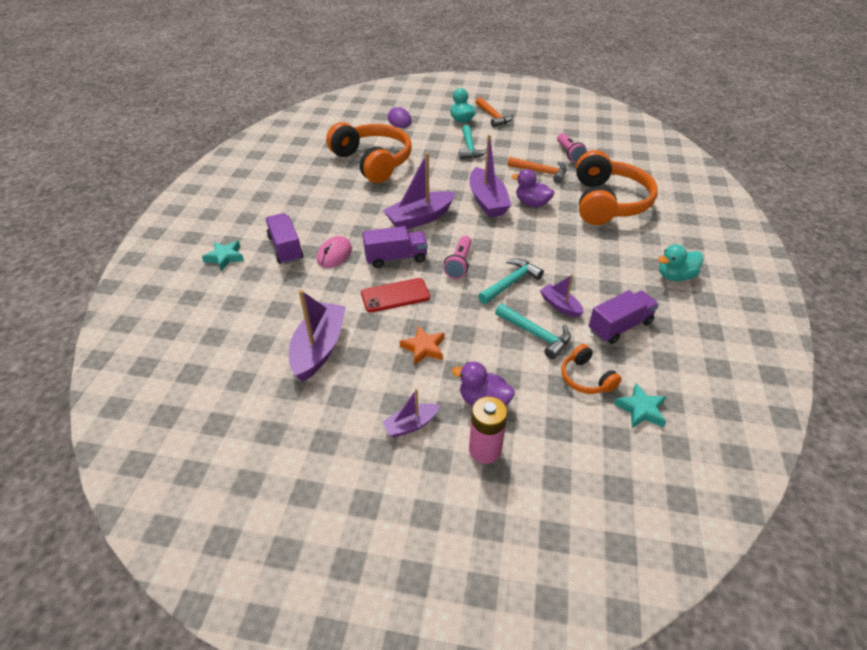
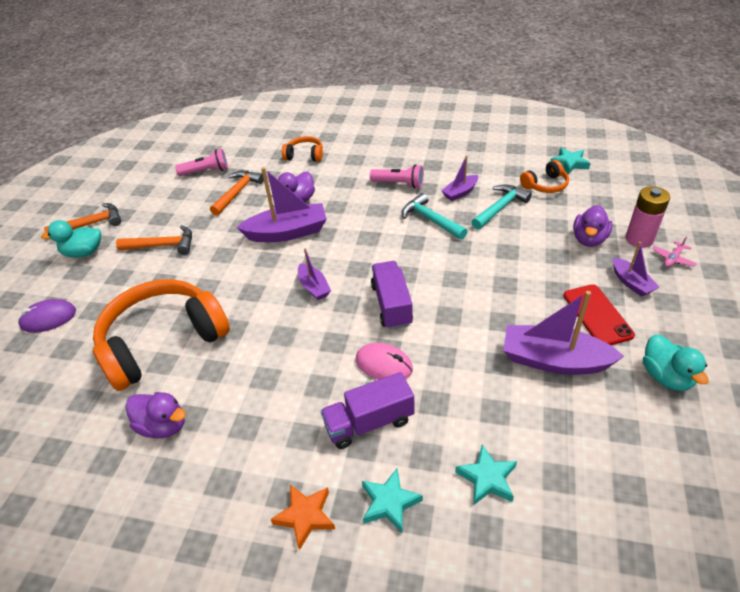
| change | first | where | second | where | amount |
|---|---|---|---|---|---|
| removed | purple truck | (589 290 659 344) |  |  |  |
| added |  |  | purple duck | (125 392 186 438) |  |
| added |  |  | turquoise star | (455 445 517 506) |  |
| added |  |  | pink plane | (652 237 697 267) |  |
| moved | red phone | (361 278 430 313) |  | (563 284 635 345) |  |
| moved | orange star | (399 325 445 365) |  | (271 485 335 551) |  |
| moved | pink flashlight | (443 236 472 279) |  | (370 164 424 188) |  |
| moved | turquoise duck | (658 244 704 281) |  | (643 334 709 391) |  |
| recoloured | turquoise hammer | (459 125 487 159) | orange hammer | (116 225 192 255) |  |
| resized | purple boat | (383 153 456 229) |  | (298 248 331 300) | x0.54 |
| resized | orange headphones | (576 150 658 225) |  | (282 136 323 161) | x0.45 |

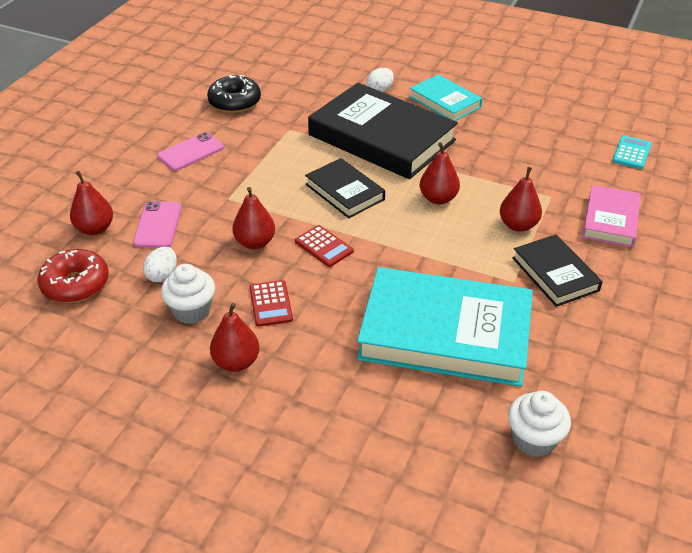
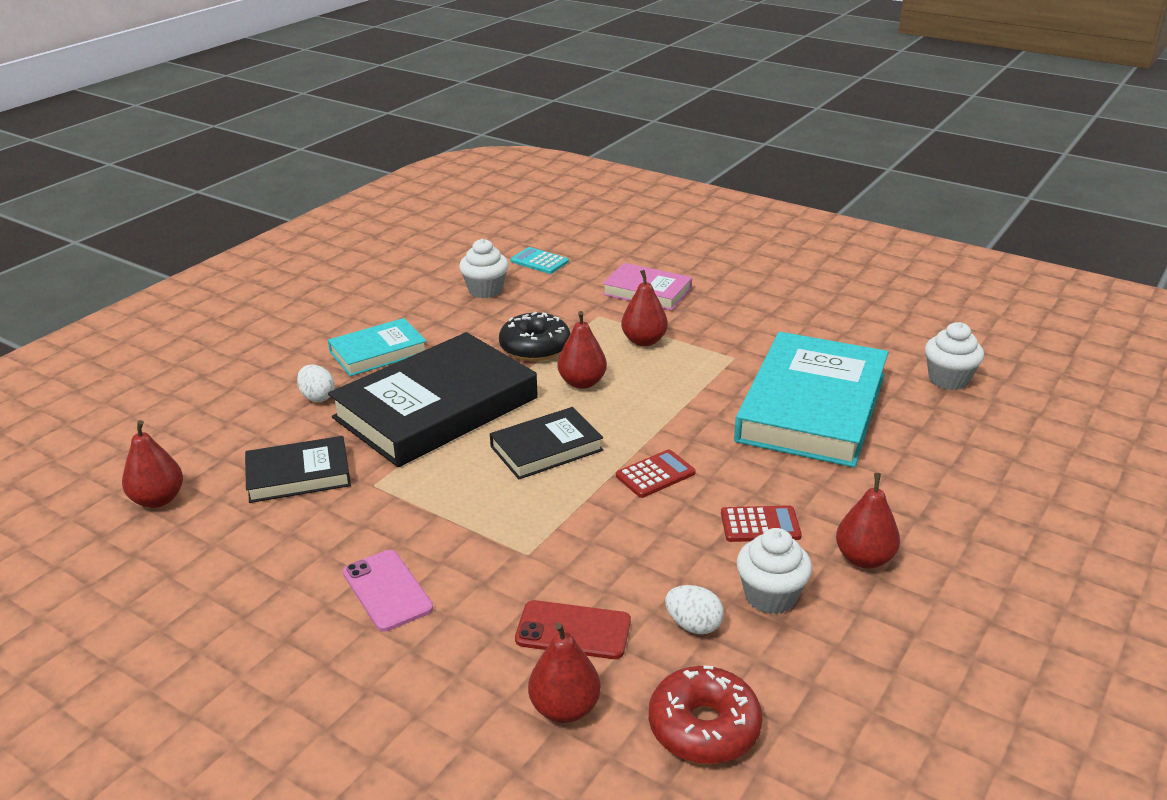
| change | first | where | second | where | amount |
|---|---|---|---|---|---|
| added |  |  | white cupcake | (459 239 509 298) |  |
| moved | black donut | (207 75 261 113) |  | (499 312 570 361) |  |
| moved | red pear | (232 187 275 249) |  | (122 420 183 508) |  |
| moved | black book | (512 234 603 307) |  | (245 436 351 503) |  |
| recoloured | pink phone | (133 201 182 248) | red phone | (515 600 631 659) |  |

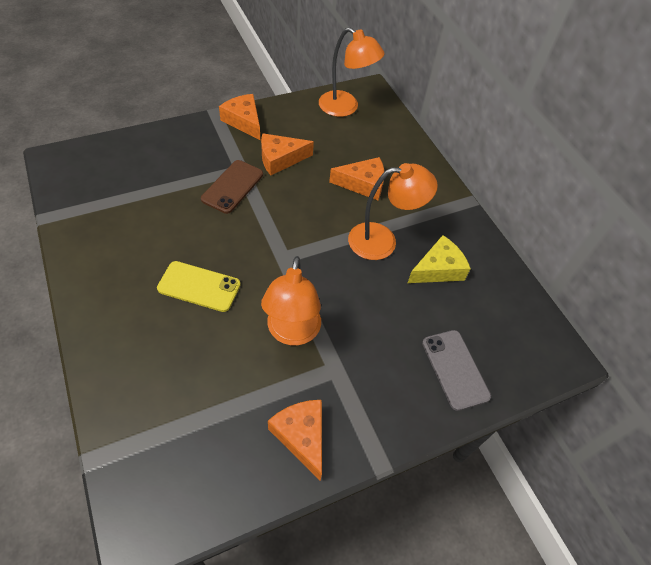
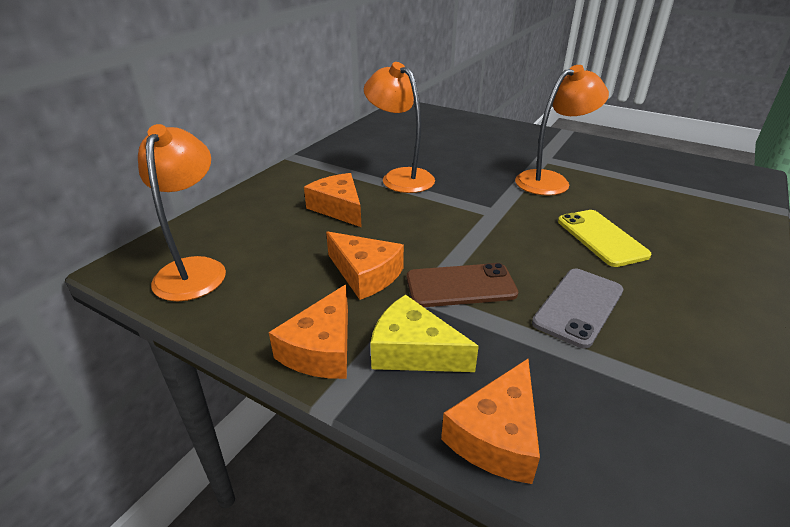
| change | first | where | second | where | amount |
|---|---|---|---|---|---|
| moved | orange cheese | (268 400 322 481) |  | (441 359 540 484) |  |
| moved | yellow cheese | (408 235 471 283) |  | (370 294 479 372) |  |
| moved | grey phone | (422 330 491 411) |  | (532 269 623 349) |  |

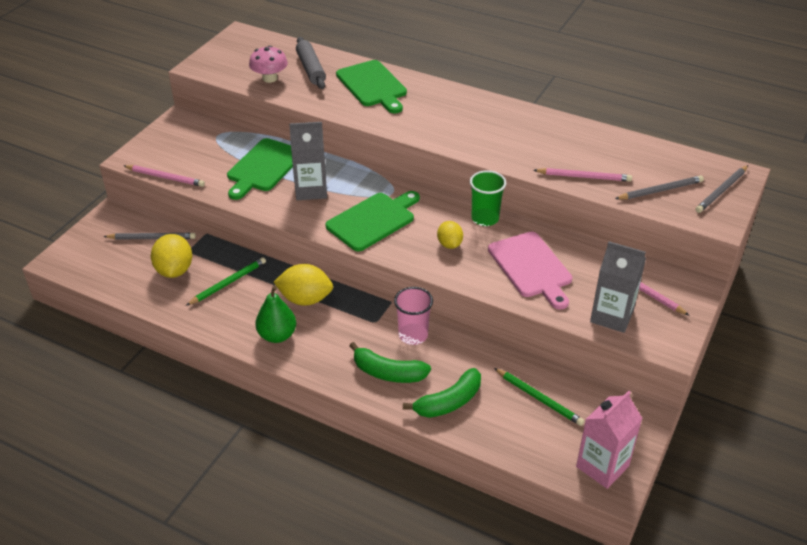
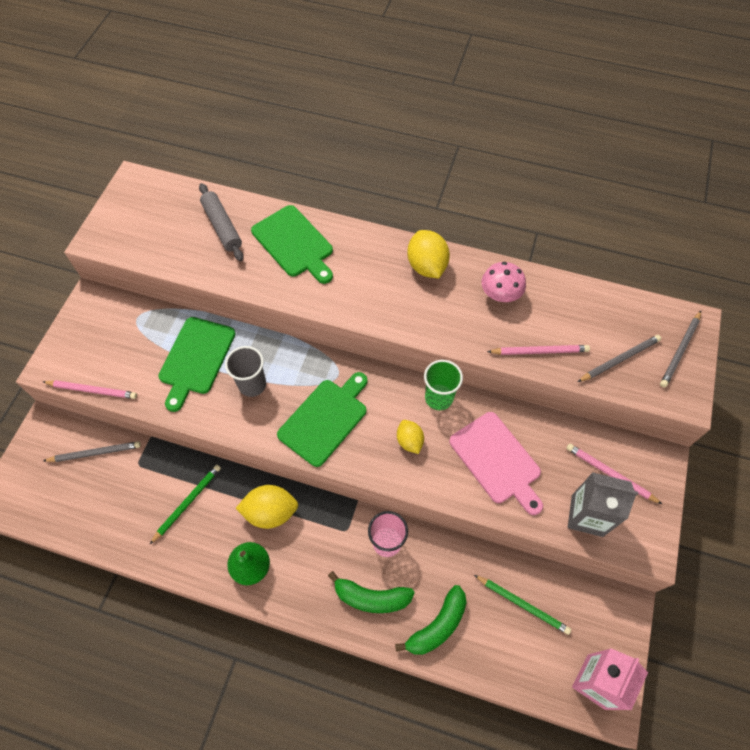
| change | first | where | second | where | amount |
|---|---|---|---|---|---|
| moved | yellow lemon | (151 234 192 278) |  | (407 230 450 278) |  |
| moved | pink mushroom | (249 46 288 83) |  | (482 262 526 302) |  |
| replaced | grey carton | (289 122 327 200) | grey cup | (225 346 266 397) |  |

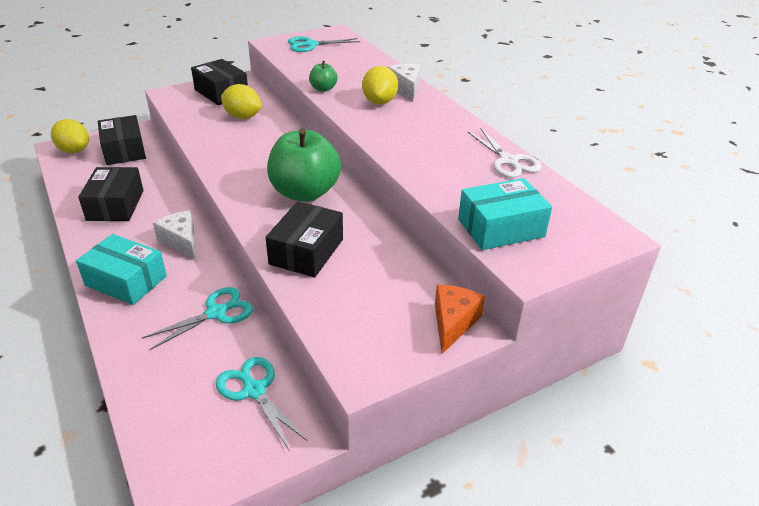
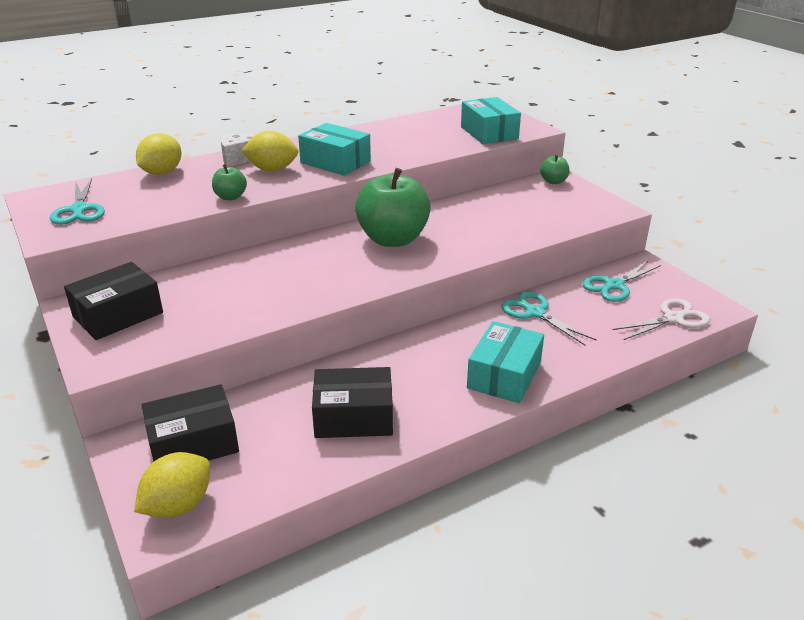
| change | first | where | second | where | amount |
|---|---|---|---|---|---|
| removed | white cheese | (153 210 195 260) |  |  |  |
| removed | black box | (265 201 343 277) |  |  |  |
| added |  |  | turquoise box | (298 123 371 176) |  |
| moved | yellow lemon | (221 84 261 119) |  | (136 133 181 175) |  |
| moved | white scissors | (468 128 542 178) |  | (613 298 710 340) |  |
| replaced | orange cheese | (435 285 485 354) | green apple | (540 154 569 184) |  |

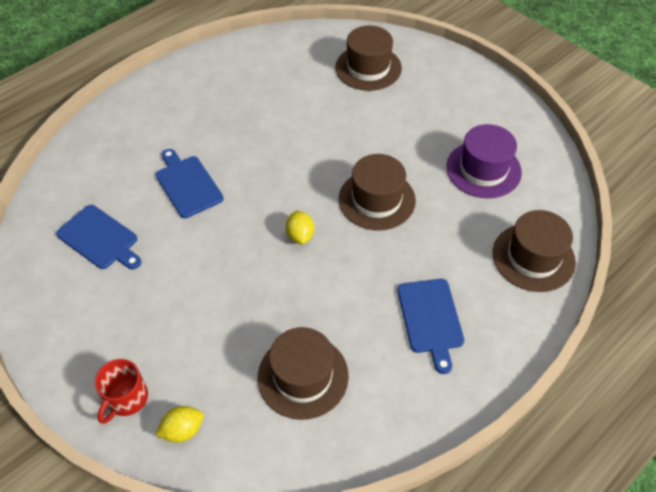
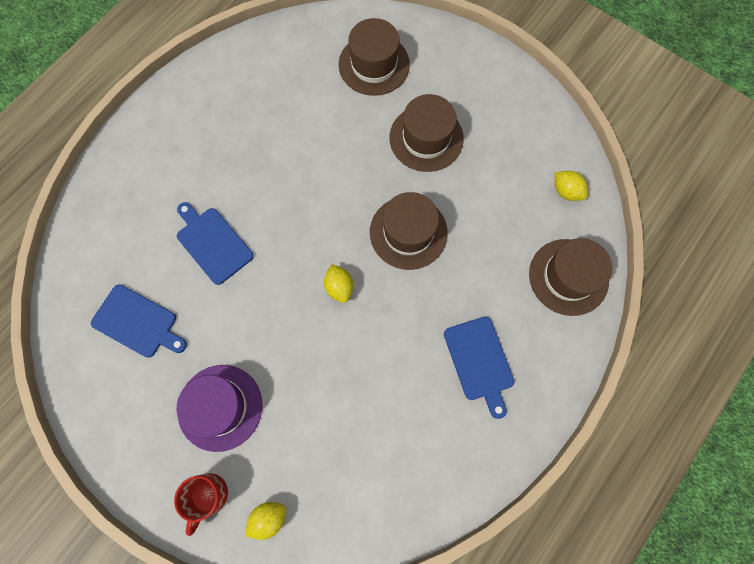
| change | first | where | second | where | amount |
|---|---|---|---|---|---|
| added |  |  | yellow lemon | (555 171 588 201) |  |
| moved | brown hat | (258 327 349 420) |  | (390 94 464 172) |  |
| moved | purple hat | (446 124 522 198) |  | (177 365 262 452) |  |

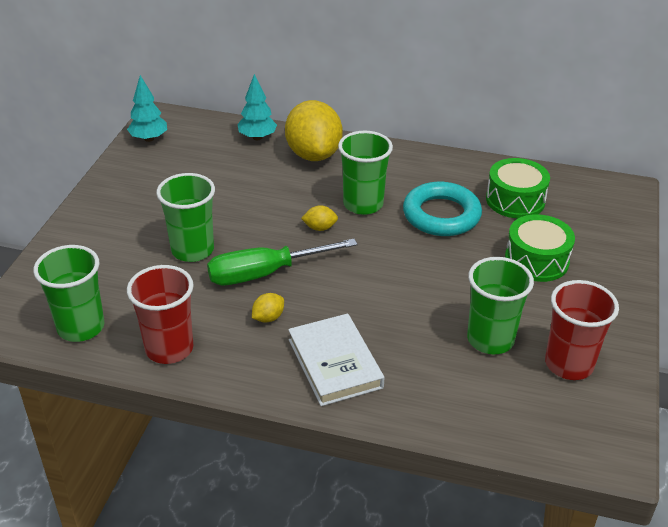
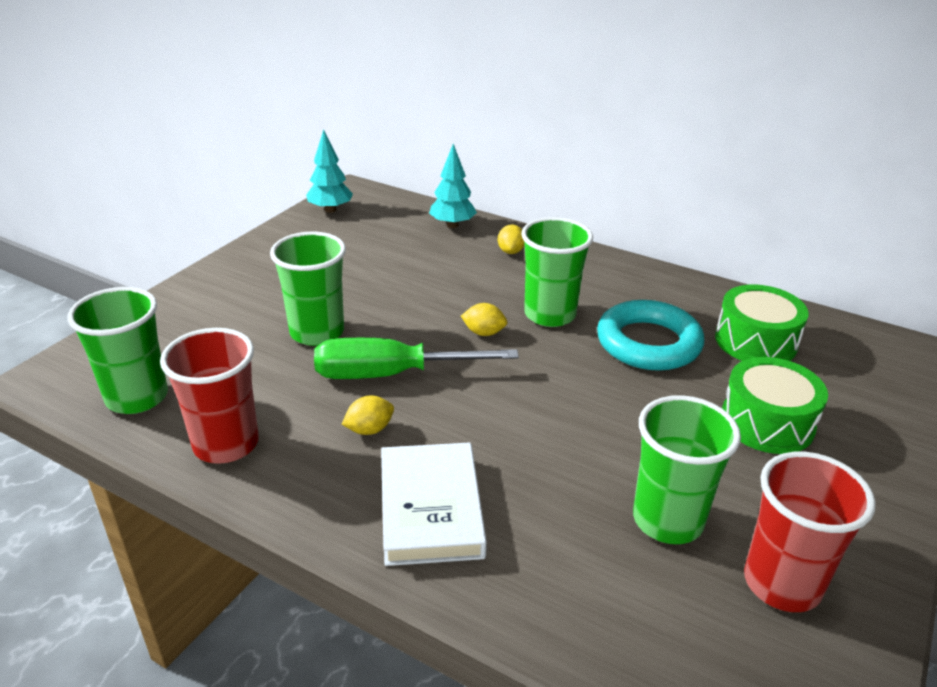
| change | first | where | second | where | amount |
|---|---|---|---|---|---|
| resized | yellow lemon | (285 100 343 161) |  | (498 224 525 254) | x0.40 |

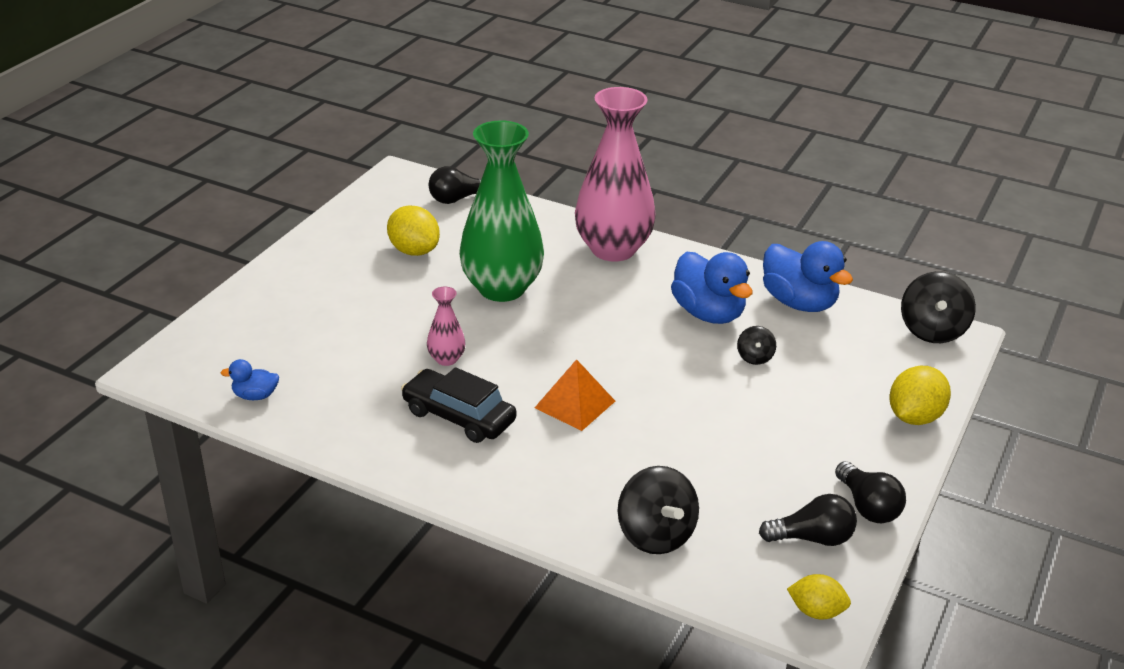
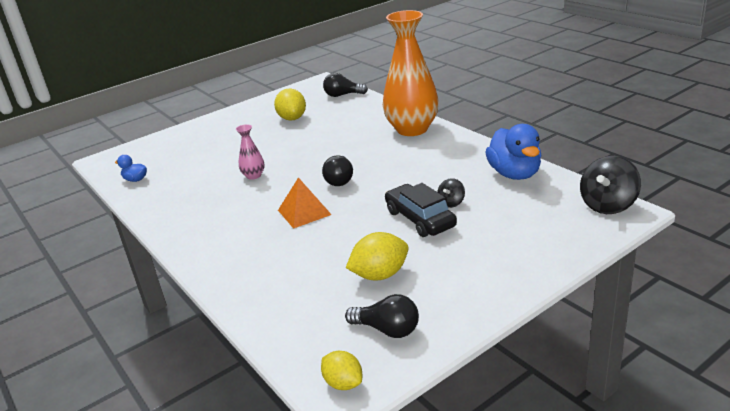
| change | first | where | second | where | amount |
|---|---|---|---|---|---|
| removed | green vase | (459 121 544 302) |  |  |  |
| removed | black spinning top | (618 466 699 554) |  |  |  |
| removed | blue duck | (671 251 753 324) |  |  |  |
| moved | black car | (401 367 516 443) |  | (385 183 457 237) |  |
| moved | black light bulb | (835 461 906 523) |  | (322 156 353 186) |  |
| moved | yellow lemon | (889 366 951 425) |  | (346 232 409 280) |  |
| recoloured | pink vase | (575 87 656 262) | orange vase | (383 10 439 136) |  |

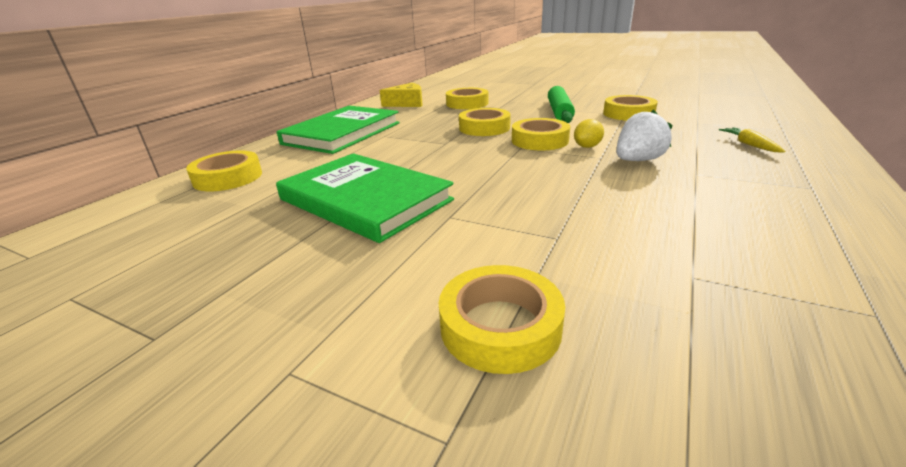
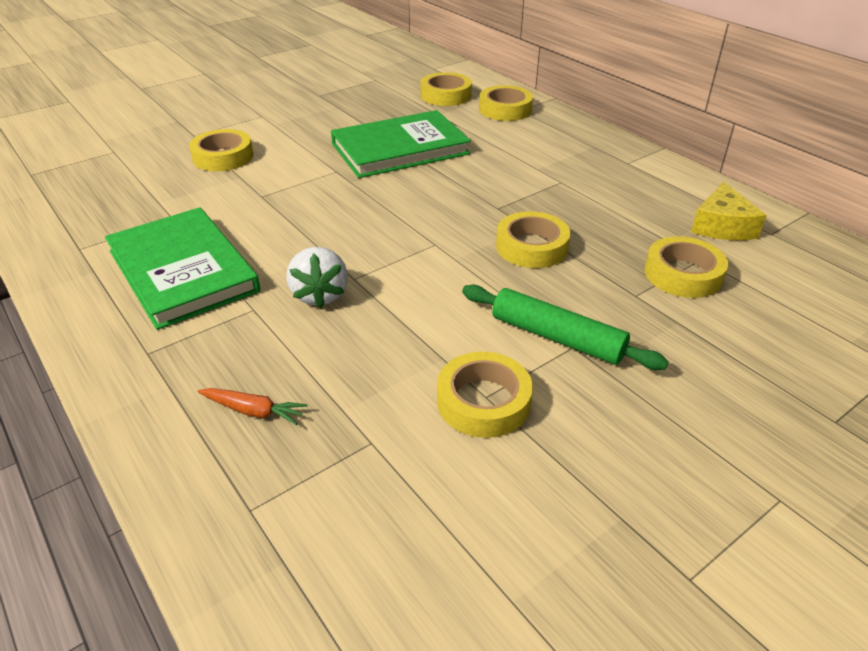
| change | first | where | second | where | amount |
|---|---|---|---|---|---|
| removed | yellow lemon | (574 119 604 148) |  |  |  |
| moved | green book | (277 106 400 154) |  | (105 207 260 330) |  |
| moved | yellow tape | (512 118 570 150) |  | (420 72 472 106) |  |
| recoloured | yellow carrot | (719 127 786 152) | orange carrot | (198 388 308 425) |  |

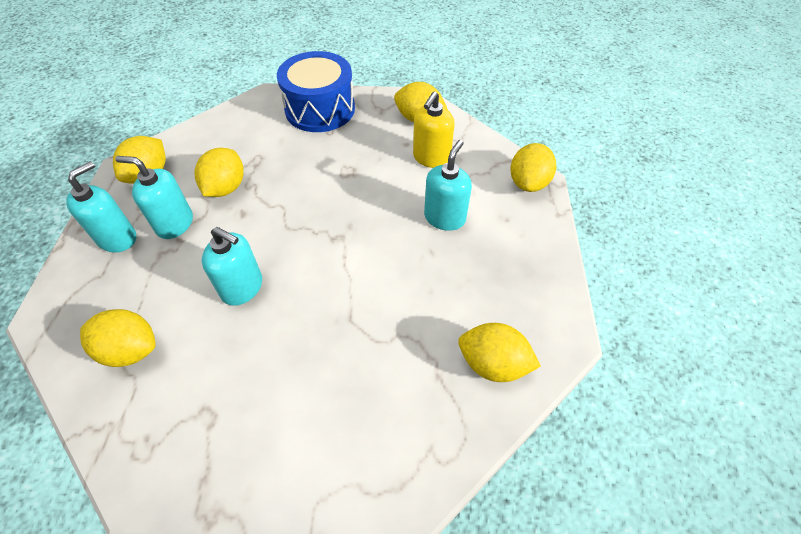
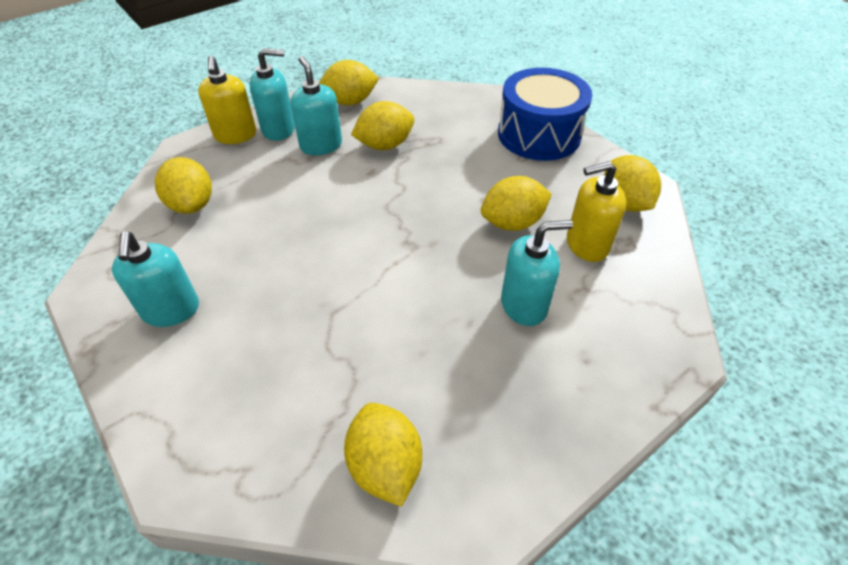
| change | first | where | second | where | amount |
|---|---|---|---|---|---|
| added |  |  | yellow soap dispenser | (198 56 256 144) |  |
| moved | turquoise soap dispenser | (202 227 262 306) |  | (112 231 199 327) |  |
| moved | yellow lemon | (510 143 556 192) |  | (481 176 552 231) |  |

